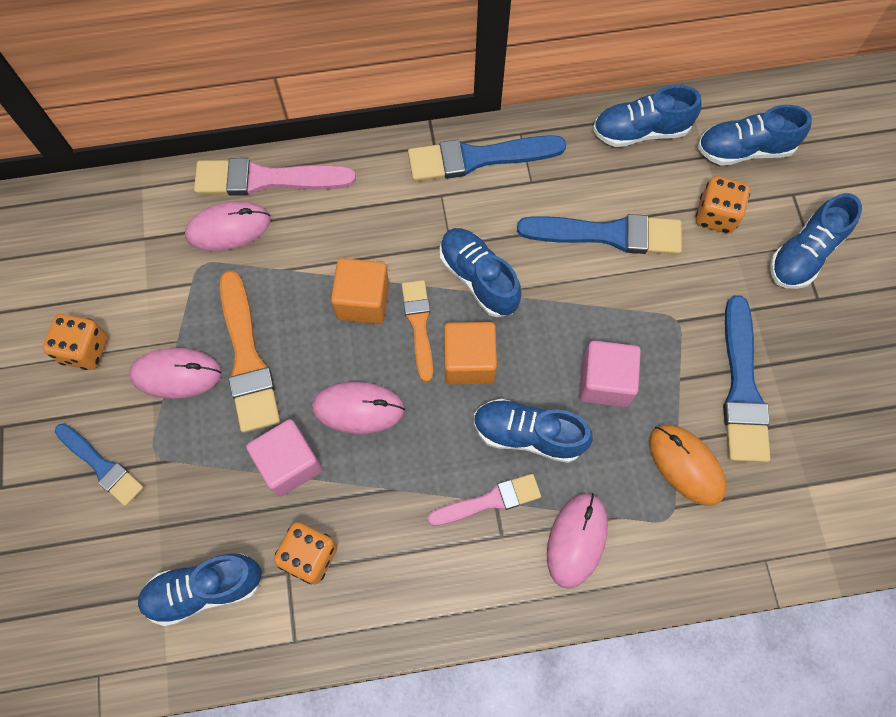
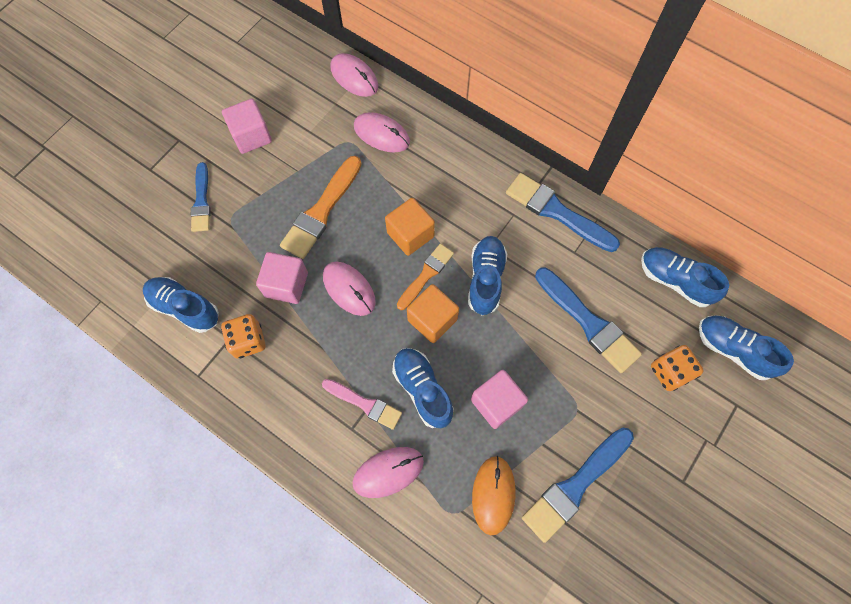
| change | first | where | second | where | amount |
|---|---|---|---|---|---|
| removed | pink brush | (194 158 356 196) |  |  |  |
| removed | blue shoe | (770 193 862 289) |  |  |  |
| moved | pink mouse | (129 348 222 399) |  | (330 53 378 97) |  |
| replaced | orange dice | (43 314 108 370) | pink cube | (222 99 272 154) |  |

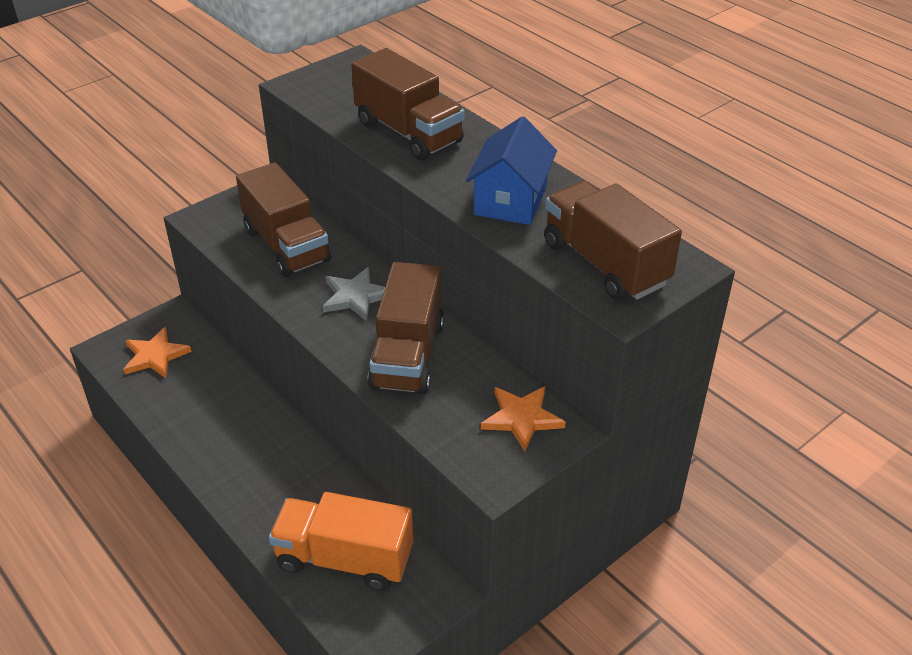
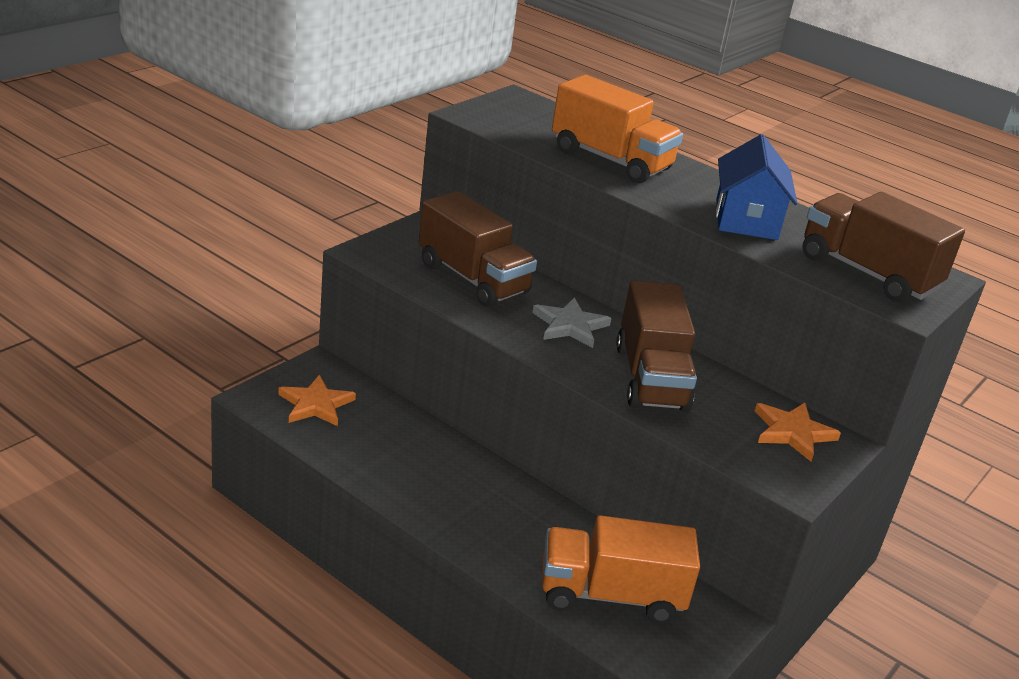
| change | first | where | second | where | amount |
|---|---|---|---|---|---|
| recoloured | brown truck | (351 48 465 160) | orange truck | (552 75 683 183) |  |

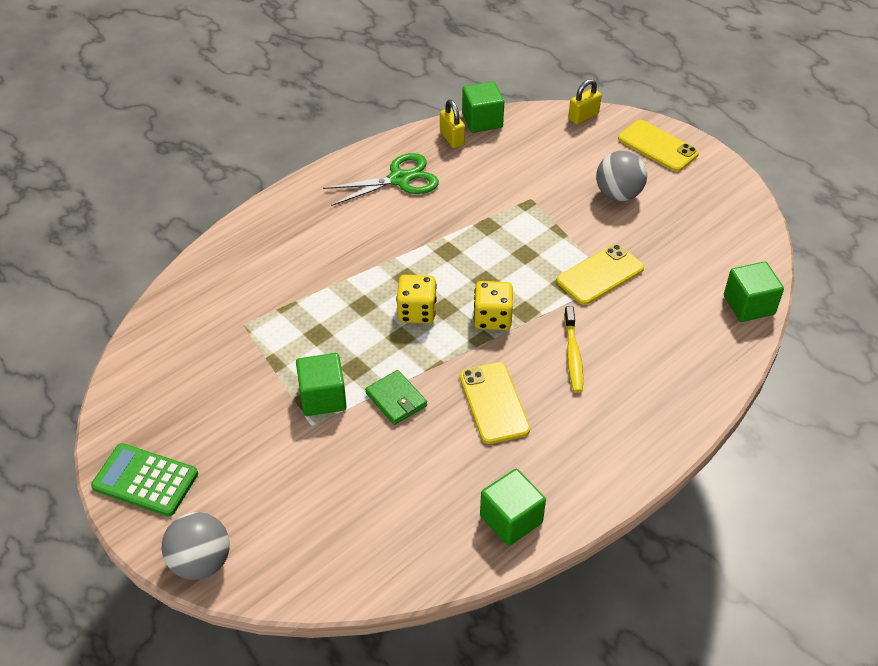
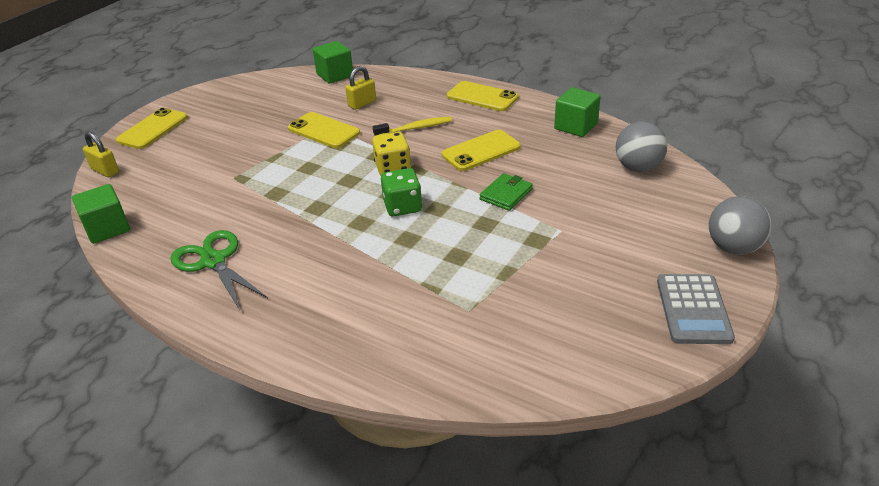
| change | first | where | second | where | amount |
|---|---|---|---|---|---|
| removed | green cube | (296 353 347 416) |  |  |  |
| added |  |  | yellow phone | (447 81 519 111) |  |
| moved | yellow padlock | (440 100 465 148) |  | (345 66 376 110) |  |
| moved | grey ball | (596 151 647 201) |  | (616 121 667 172) |  |
| recoloured | green calculator | (91 443 198 517) | grey calculator | (657 274 735 344) |  |
| recoloured | yellow dice | (396 275 437 324) | green dice | (381 168 422 217) |  |

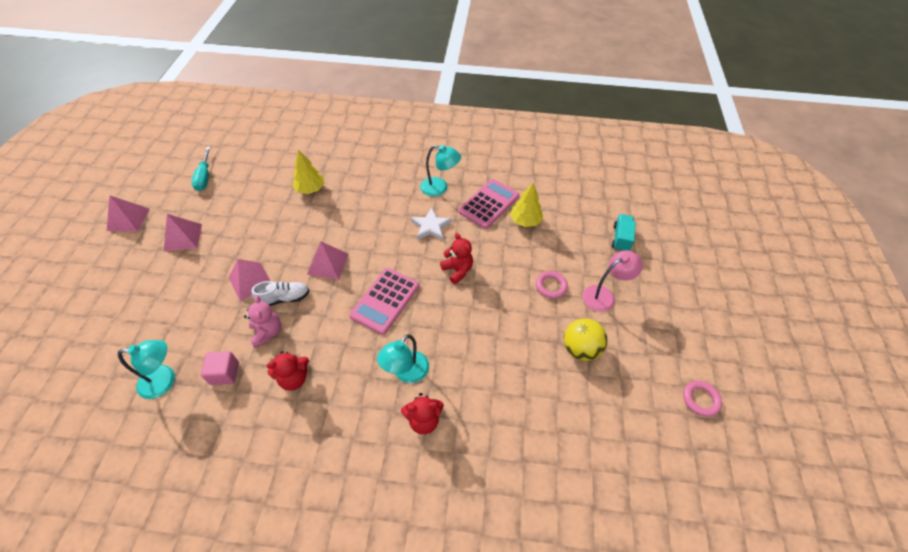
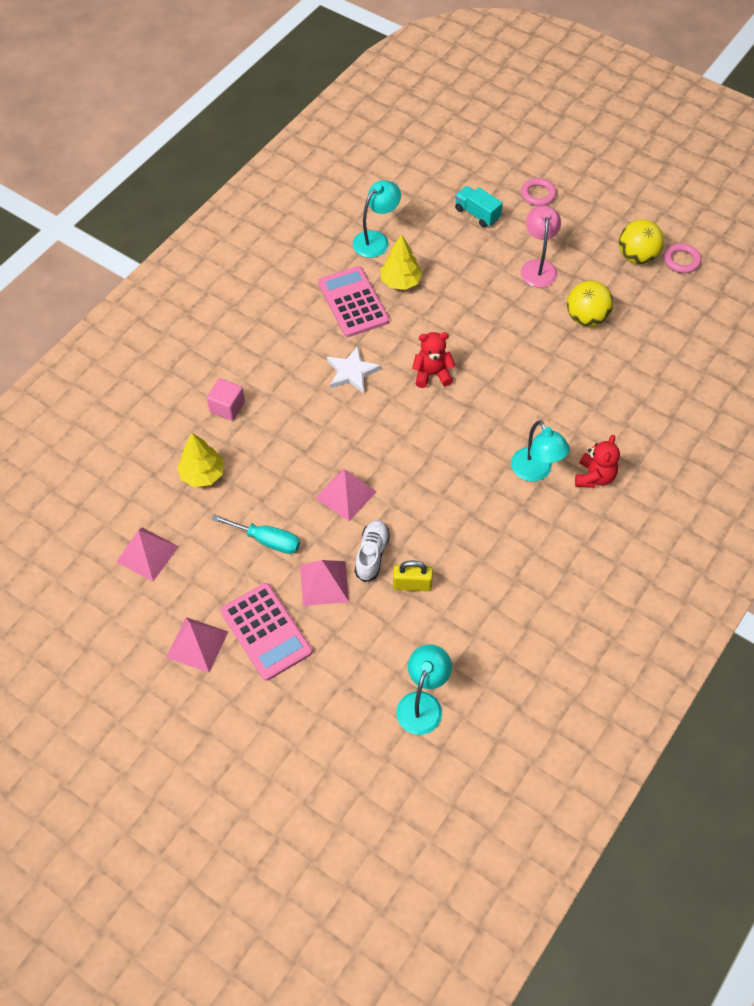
| change | first | where | second | where | amount |
|---|---|---|---|---|---|
| removed | red teddy bear | (267 351 309 390) |  |  |  |
| added |  |  | yellow ball | (619 219 664 264) |  |
| moved | pink pyramid | (107 196 150 232) |  | (116 528 179 581) |  |
| moved | turquoise screwdriver | (191 147 210 191) |  | (212 514 300 554) |  |
| moved | pink cube | (201 351 239 385) |  | (207 378 245 421) |  |
| moved | pink calculator | (349 268 419 335) |  | (221 583 312 681) |  |
| moved | turquoise lamp | (420 145 461 197) |  | (353 180 401 258) |  |
| moved | pink ring | (536 271 568 299) |  | (521 178 556 206) |  |
| replaced | pink teddy bear | (244 295 281 348) | yellow padlock | (393 560 433 591) |  |

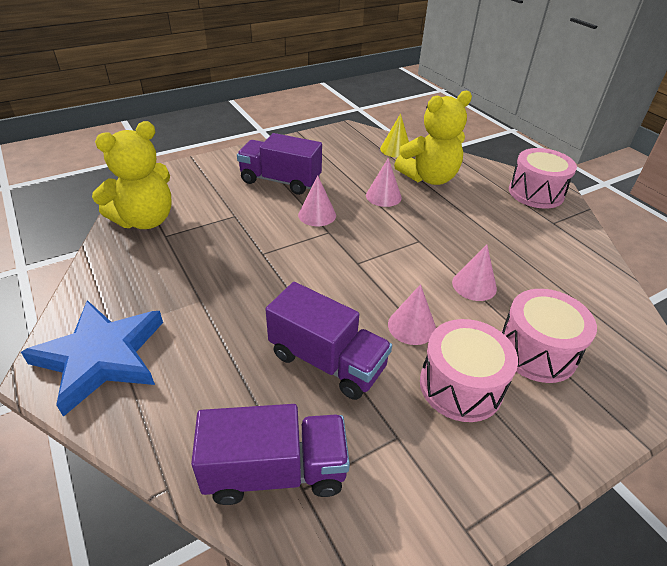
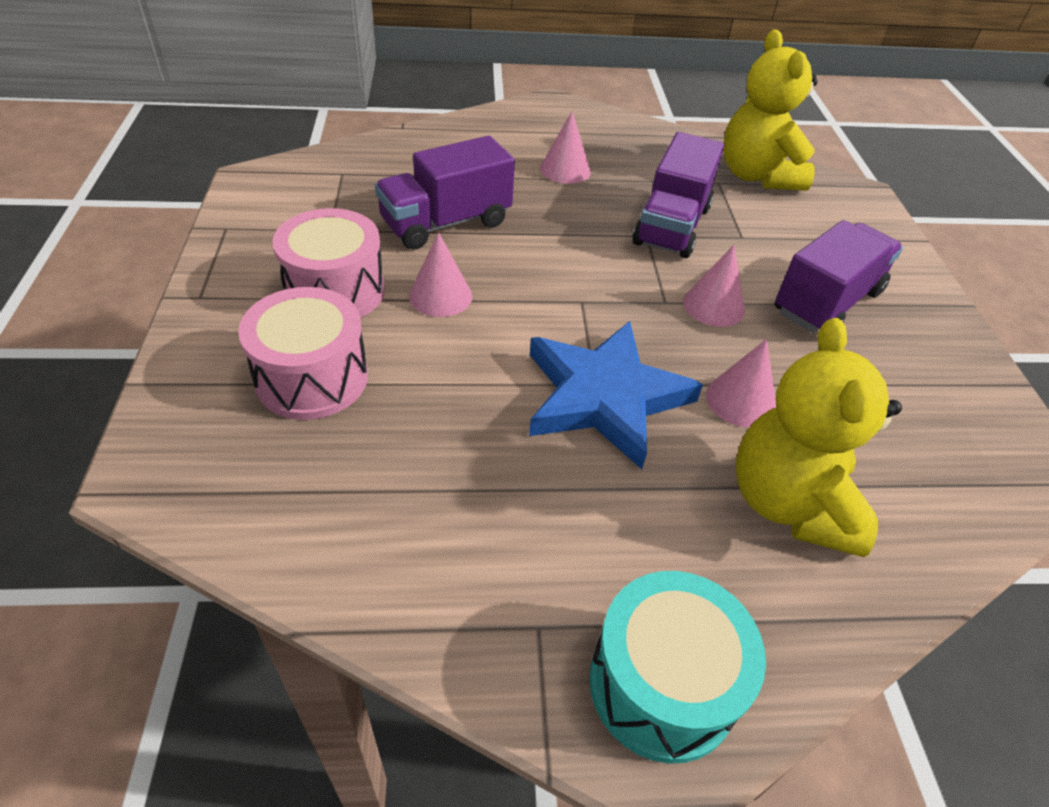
| change | first | where | second | where | amount |
|---|---|---|---|---|---|
| removed | yellow cone | (380 114 409 158) |  |  |  |
| moved | blue star | (21 300 163 417) |  | (529 321 703 469) |  |
| moved | purple truck | (191 404 350 505) |  | (633 132 724 258) |  |
| moved | pink cone | (452 244 497 301) |  | (540 112 591 184) |  |
| recoloured | pink drum | (509 148 577 209) | turquoise drum | (589 571 766 764) |  |

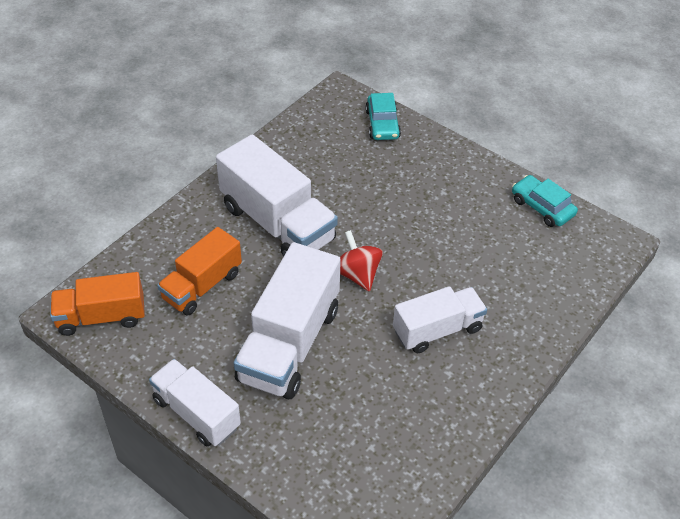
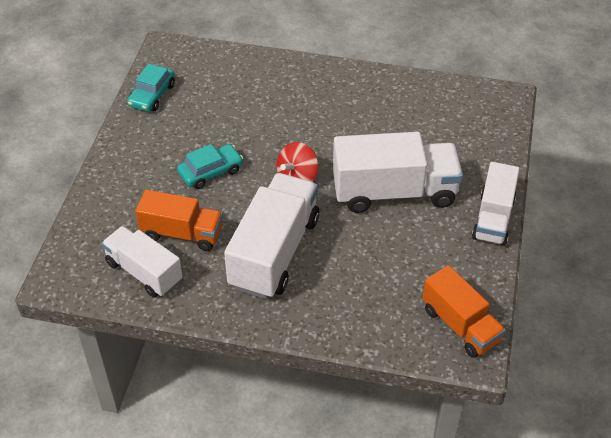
| change | first | where | second | where | amount |
|---|---|---|---|---|---|
| moved | orange truck | (157 227 242 316) |  | (135 190 223 251) |  |
| moved | turquoise car | (365 93 401 140) |  | (177 144 243 189) |  |
| moved | white truck | (393 286 487 353) |  | (102 226 183 298) |  |

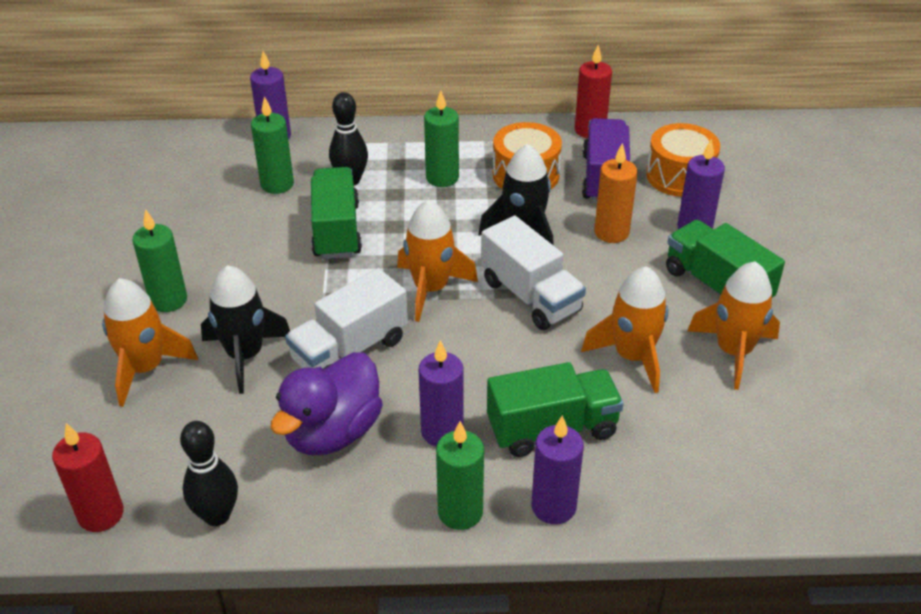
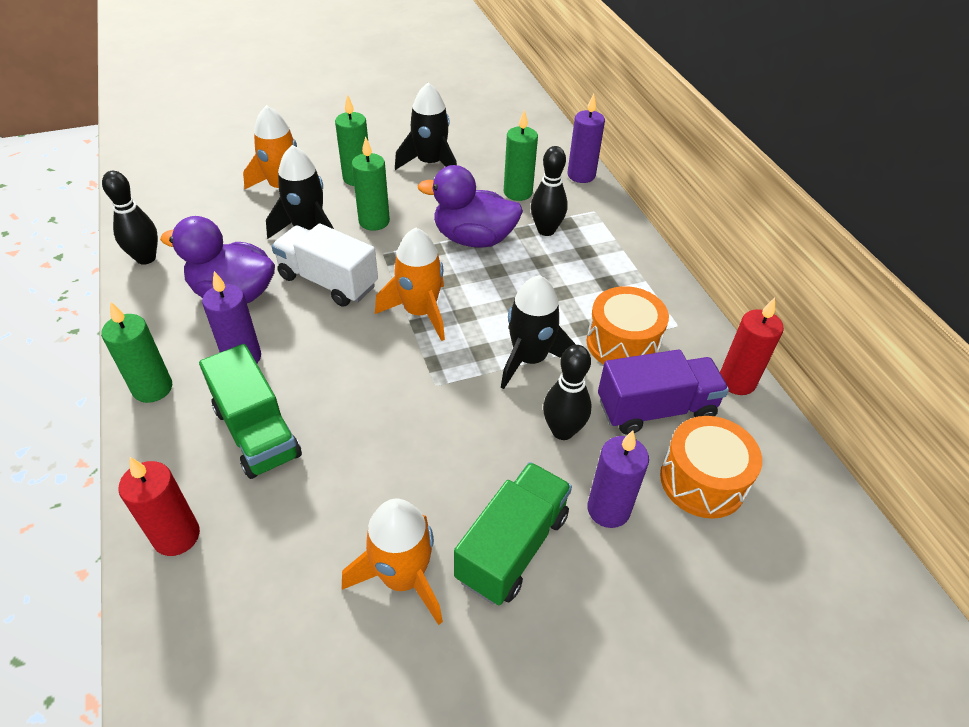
| change | first | where | second | where | amount |
|---|---|---|---|---|---|
| removed | white truck | (481 216 586 330) |  |  |  |
| removed | purple candle | (532 415 584 524) |  |  |  |
| removed | orange rocket | (581 266 668 393) |  |  |  |
| added |  |  | black rocket | (395 83 457 170) |  |
| moved | red candle | (52 423 124 532) |  | (118 457 200 556) |  |
| moved | green candle | (424 91 459 187) |  | (352 136 390 231) |  |
| replaced | green truck | (311 167 362 259) | purple duck | (418 165 523 248) |  |
| replaced | orange candle | (594 143 638 243) | black bowling pin | (543 345 591 440) |  |

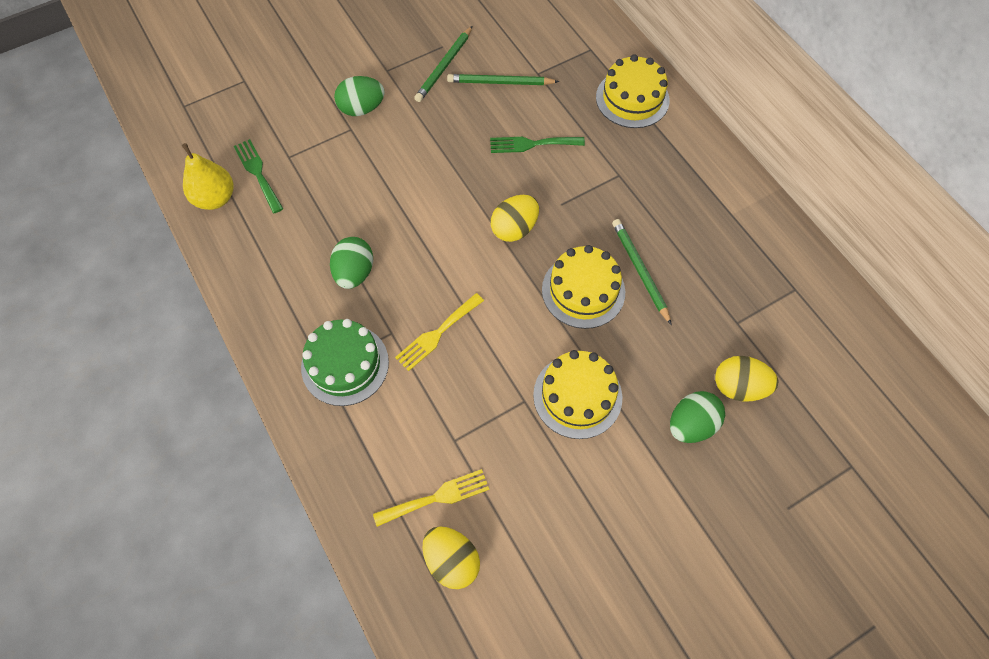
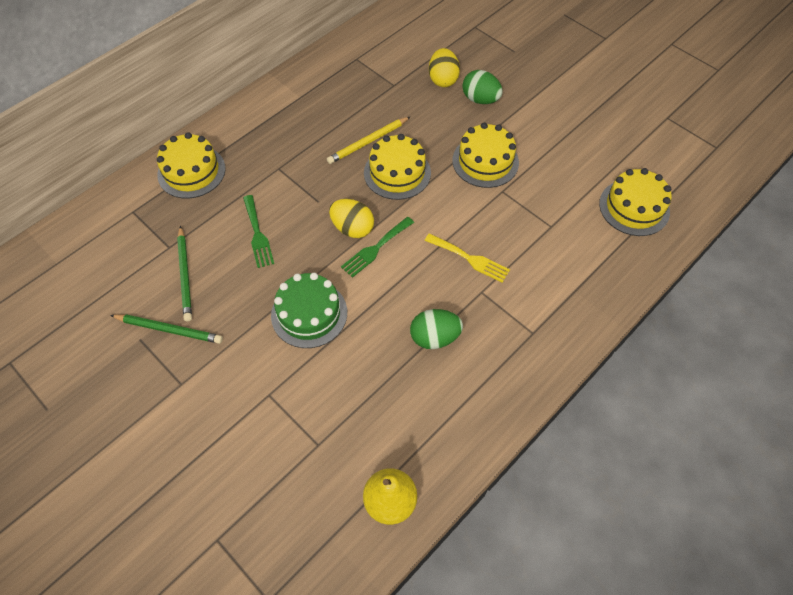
| change | first | where | second | where | amount |
|---|---|---|---|---|---|
| removed | green egg | (334 76 385 116) |  |  |  |
| removed | yellow fork | (373 469 489 527) |  |  |  |
| moved | green fork | (234 139 283 213) |  | (341 217 414 278) |  |
| moved | green cake | (301 319 389 406) |  | (271 273 347 348) |  |
| replaced | yellow egg | (423 526 480 589) | yellow cake | (599 168 672 236) |  |
| recoloured | green pencil | (612 219 672 325) | yellow pencil | (327 117 410 164) |  |

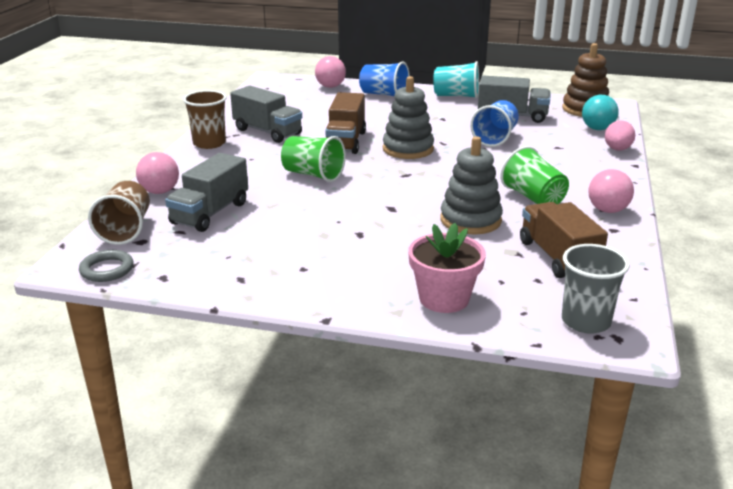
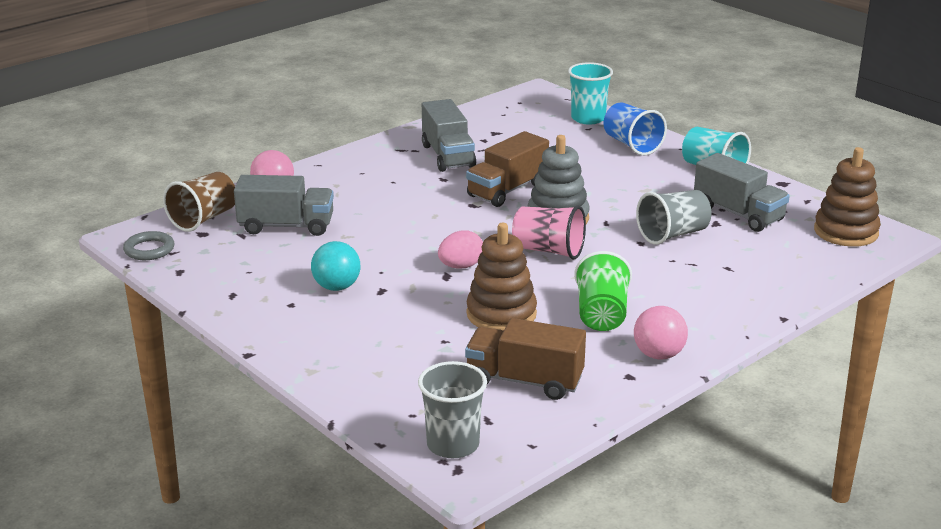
| change | first | where | second | where | amount |
|---|---|---|---|---|---|
| removed | brown cup | (183 90 227 149) |  |  |  |
| removed | green cup | (281 136 346 182) |  |  |  |
| removed | pink flower pot | (408 223 486 313) |  |  |  |
| added |  |  | pink cup | (512 205 586 259) |  |
| moved | turquoise ball | (582 95 619 130) |  | (311 241 360 291) |  |
| moved | pink egg | (605 120 635 151) |  | (438 230 483 269) |  |
| replaced | pink ball | (315 56 346 88) | turquoise cup | (568 62 613 125) |  |
| recoloured | grey stacking toy | (440 136 503 234) | brown stacking toy | (466 223 537 331) |  |
| recoloured | blue cup | (470 100 519 147) | grey cup | (636 190 711 245) |  |
| turned | grey truck | (165 153 248 232) |  | (234 175 334 236) | 150 degrees counterclockwise |
| turned | brown truck | (520 202 608 278) |  | (465 318 586 400) | 90 degrees counterclockwise |

